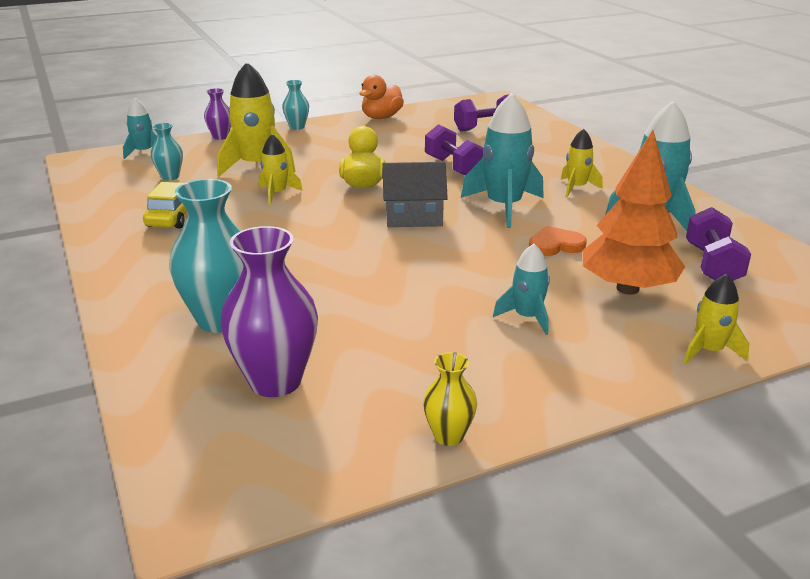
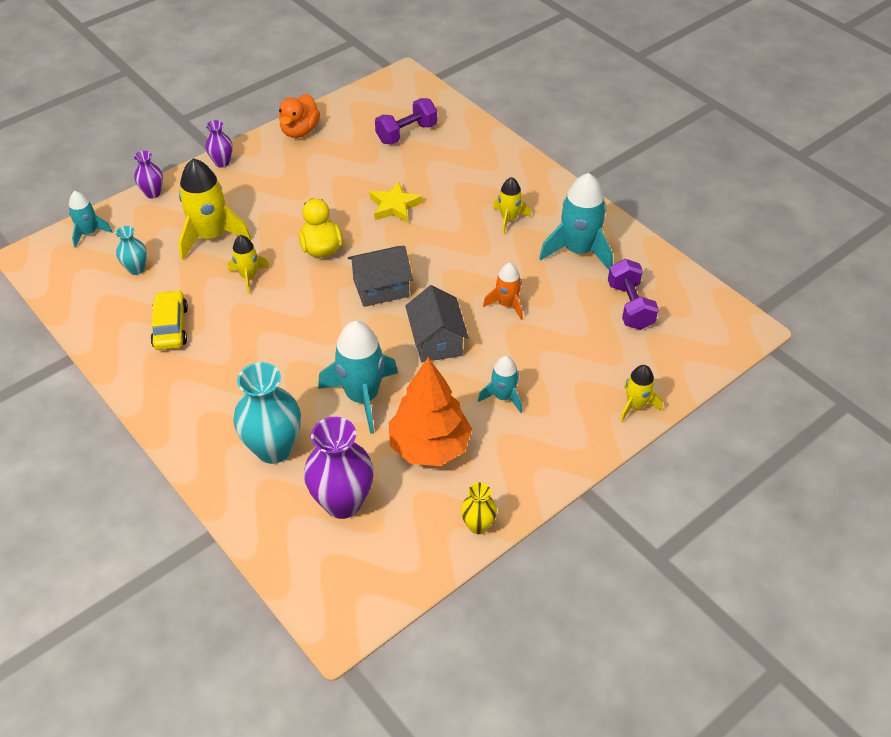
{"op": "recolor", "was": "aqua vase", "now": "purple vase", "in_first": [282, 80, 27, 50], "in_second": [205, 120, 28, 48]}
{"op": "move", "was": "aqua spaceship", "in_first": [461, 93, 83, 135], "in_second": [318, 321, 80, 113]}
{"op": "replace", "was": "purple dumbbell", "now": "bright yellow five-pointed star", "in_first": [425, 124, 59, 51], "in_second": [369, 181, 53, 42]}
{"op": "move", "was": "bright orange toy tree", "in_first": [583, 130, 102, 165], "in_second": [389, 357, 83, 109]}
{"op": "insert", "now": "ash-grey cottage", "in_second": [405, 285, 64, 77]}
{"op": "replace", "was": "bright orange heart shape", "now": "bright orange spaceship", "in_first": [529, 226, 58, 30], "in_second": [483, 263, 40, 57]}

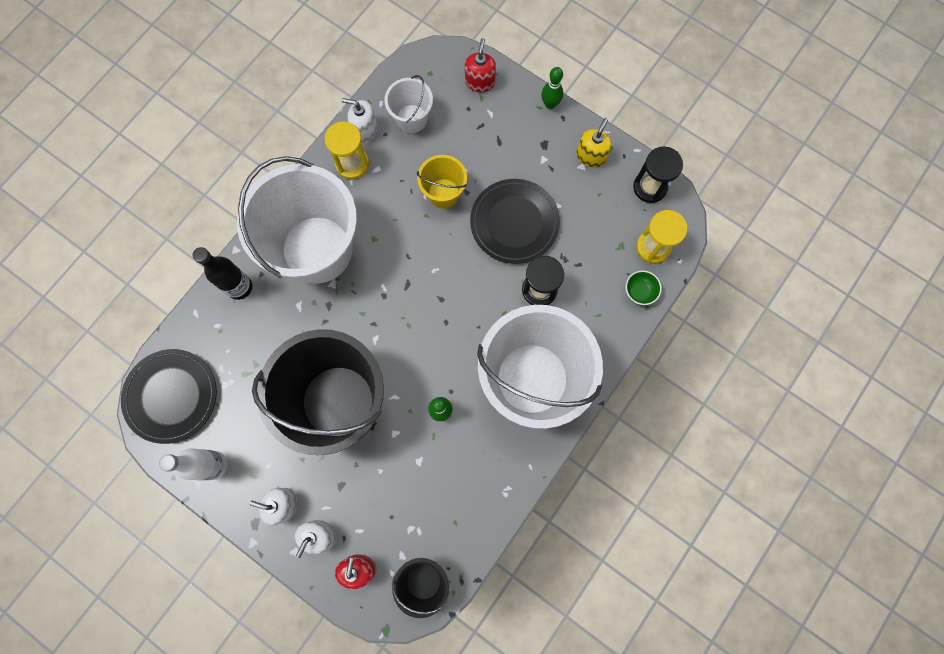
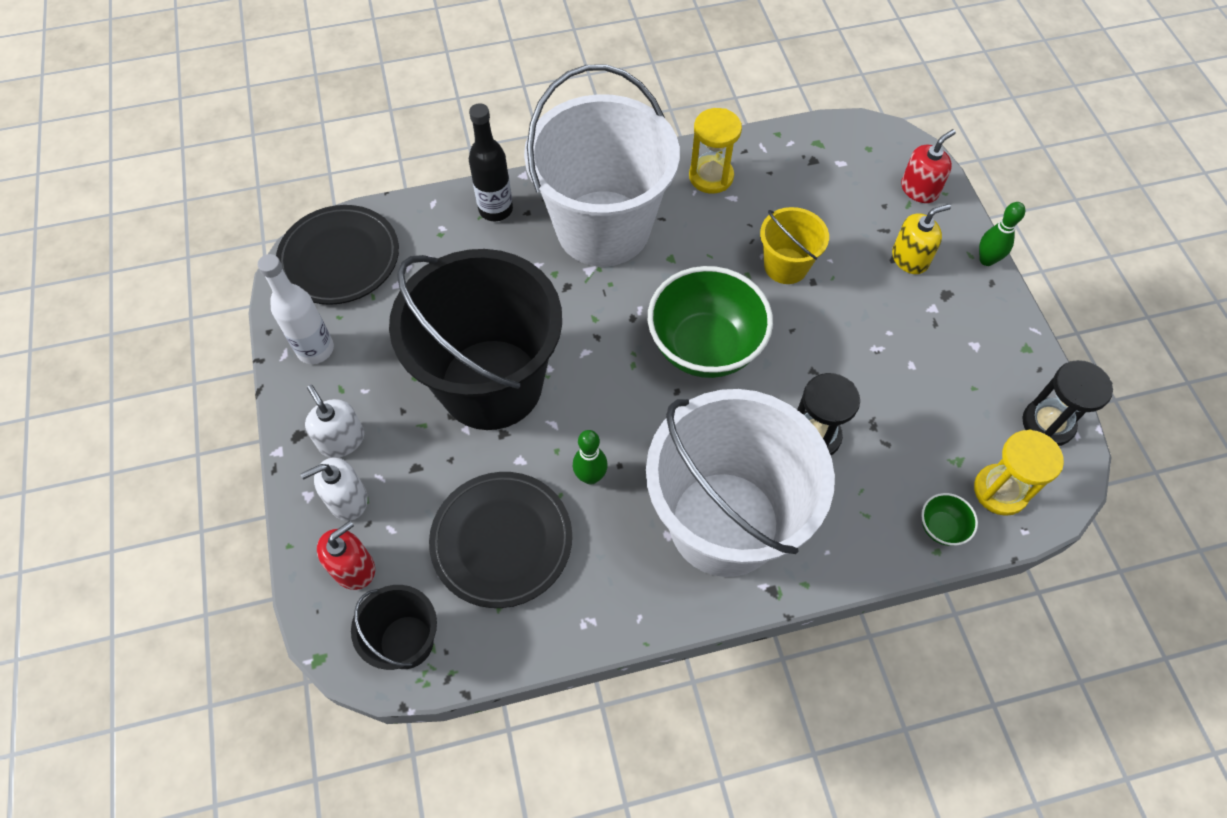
{"op": "move", "was": "jet-black plate", "in_first": [470, 179, 90, 85], "in_second": [429, 472, 143, 136]}
{"op": "insert", "now": "leaf-green serving bowl", "in_second": [648, 266, 125, 112]}
{"op": "move", "was": "bright yellow soap pump", "in_first": [576, 118, 36, 50], "in_second": [892, 204, 59, 70]}
{"op": "delete", "was": "pure white soap pump", "in_first": [342, 98, 36, 45]}
{"op": "delete", "was": "pure white bucket", "in_first": [385, 75, 48, 58]}

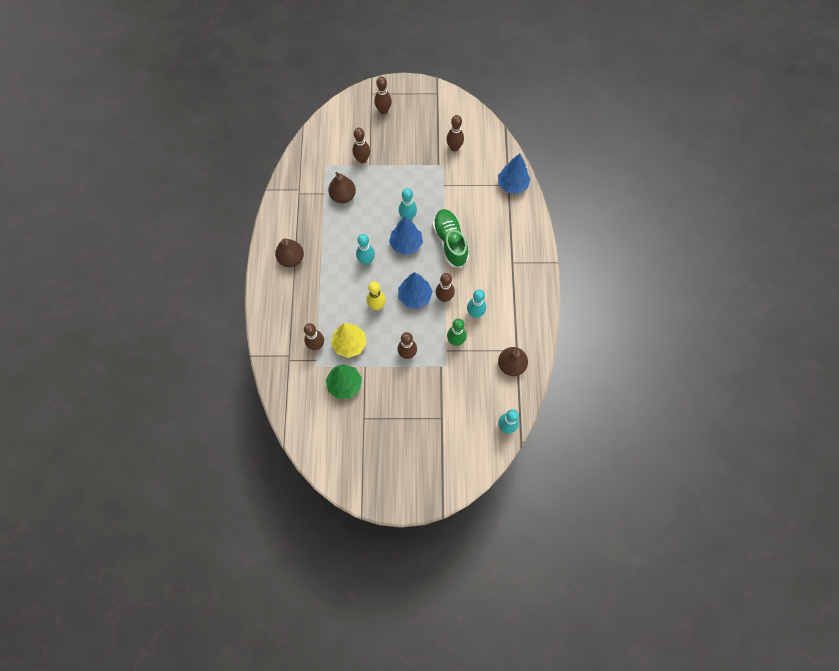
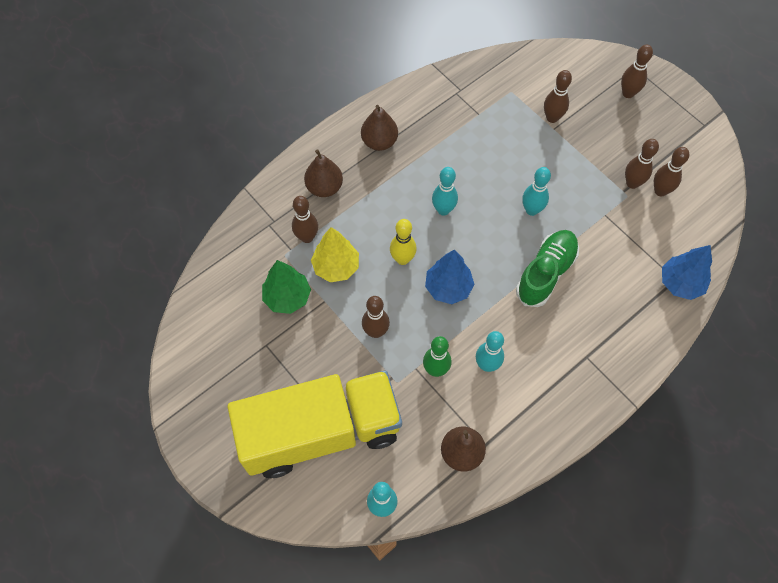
{"op": "insert", "now": "bright yellow truck", "in_second": [228, 370, 174, 108]}
{"op": "move", "was": "brown pear", "in_first": [328, 172, 28, 31], "in_second": [304, 149, 39, 48]}
{"op": "move", "was": "brown skittle", "in_first": [436, 273, 19, 29], "in_second": [625, 139, 34, 50]}
{"op": "delete", "was": "blue toy tree", "in_first": [389, 217, 34, 38]}

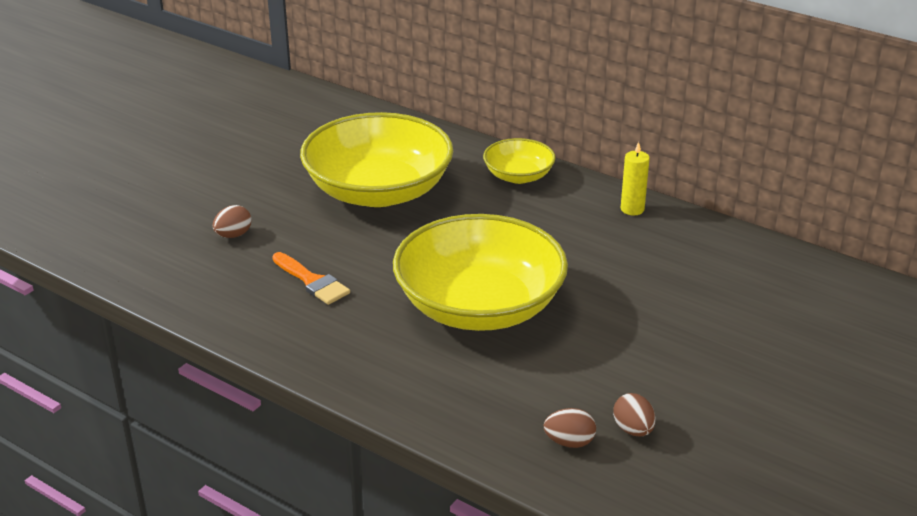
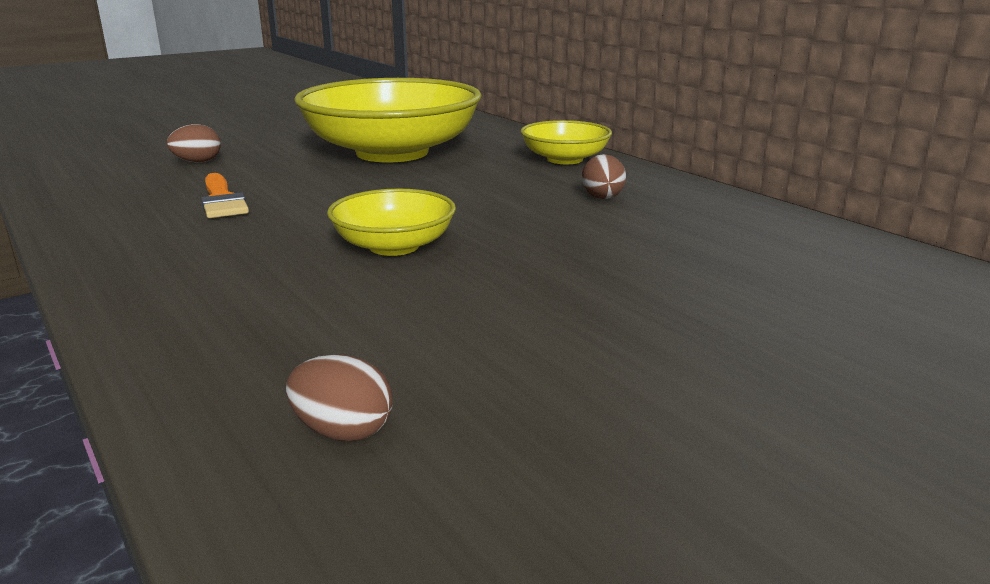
{"op": "resize", "was": "bright yellow serving bowl", "in_first": [393, 214, 175, 117], "in_second": [327, 189, 129, 67], "ratio": 0.49}
{"op": "move", "was": "brown toy egg", "in_first": [613, 393, 43, 44], "in_second": [582, 154, 44, 45]}
{"op": "delete", "was": "bright yellow candle", "in_first": [621, 142, 29, 73]}

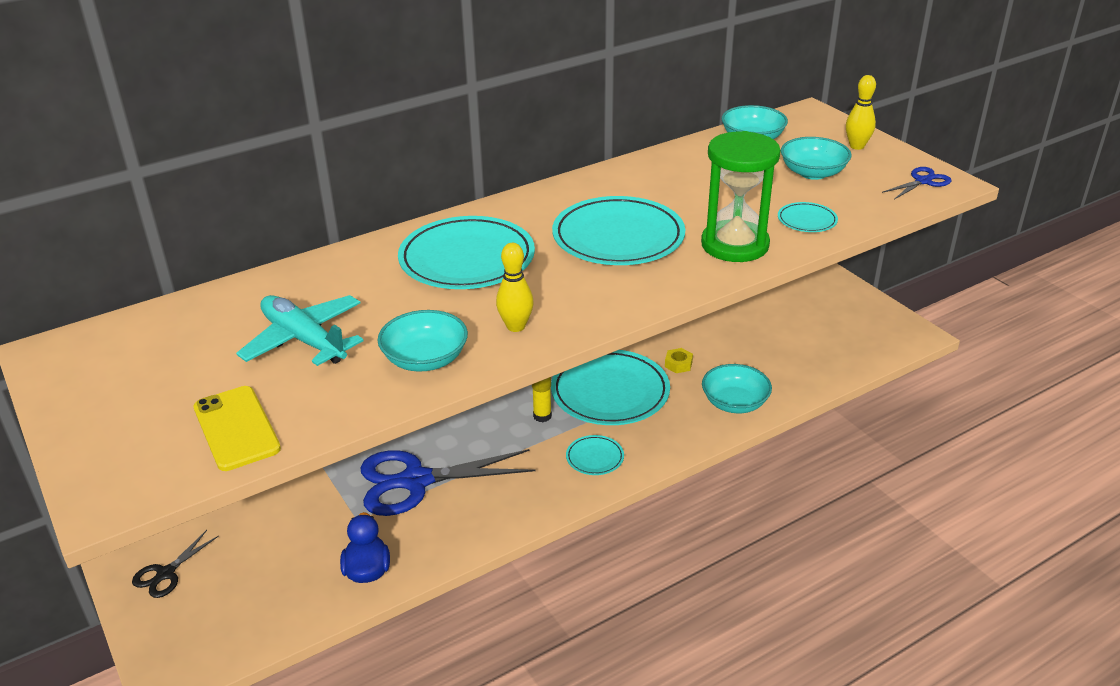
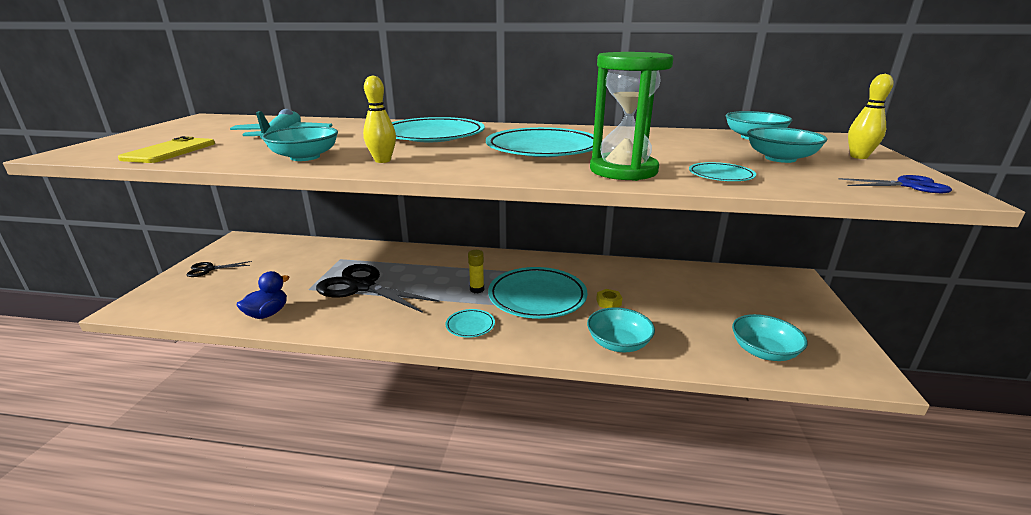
{"op": "recolor", "was": "blue shears", "now": "jet-black shears", "in_first": [360, 449, 176, 67], "in_second": [316, 264, 123, 49]}
{"op": "insert", "now": "aqua serving bowl", "in_second": [732, 314, 76, 47]}

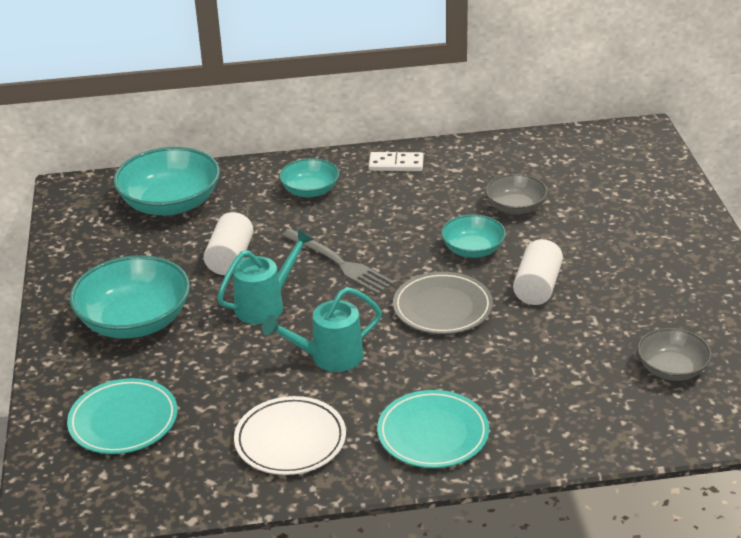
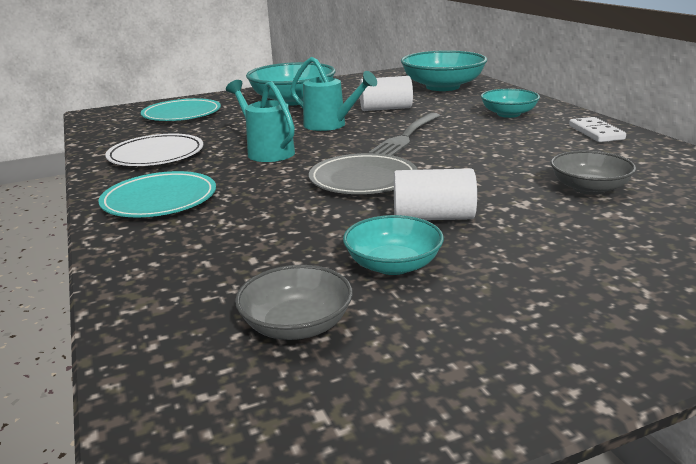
{"op": "move", "was": "aqua serving bowl", "in_first": [441, 214, 65, 44], "in_second": [343, 215, 101, 60]}

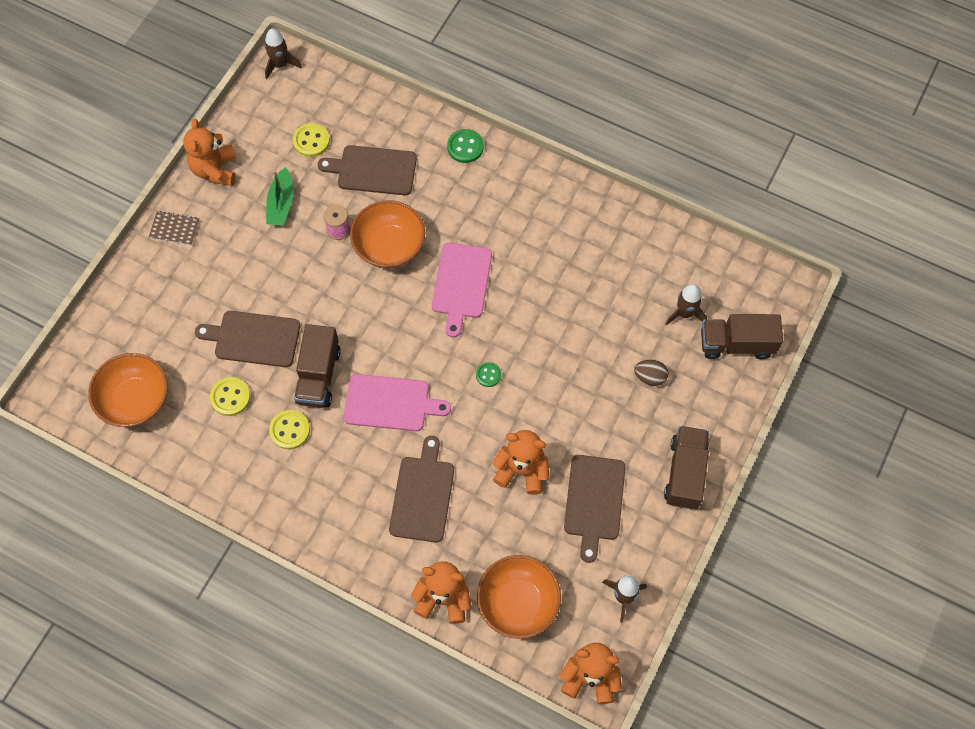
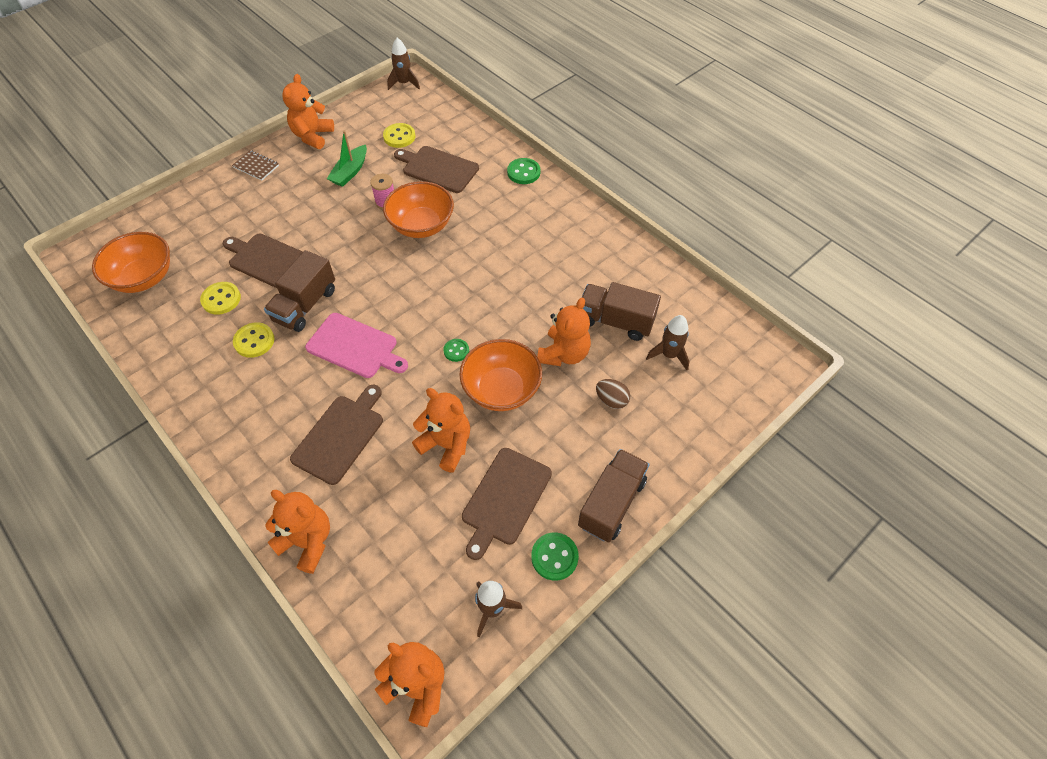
{"op": "move", "was": "bright orange serving bowl", "in_first": [477, 555, 84, 84], "in_second": [459, 339, 83, 72]}
{"op": "insert", "now": "leaf-green shirt button", "in_second": [531, 533, 48, 48]}
{"op": "insert", "now": "bright orange teddy", "in_second": [537, 298, 54, 68]}
{"op": "move", "was": "brown truck", "in_first": [701, 314, 82, 45], "in_second": [581, 282, 80, 59]}
{"op": "delete", "was": "pink chopping board", "in_first": [432, 243, 60, 94]}

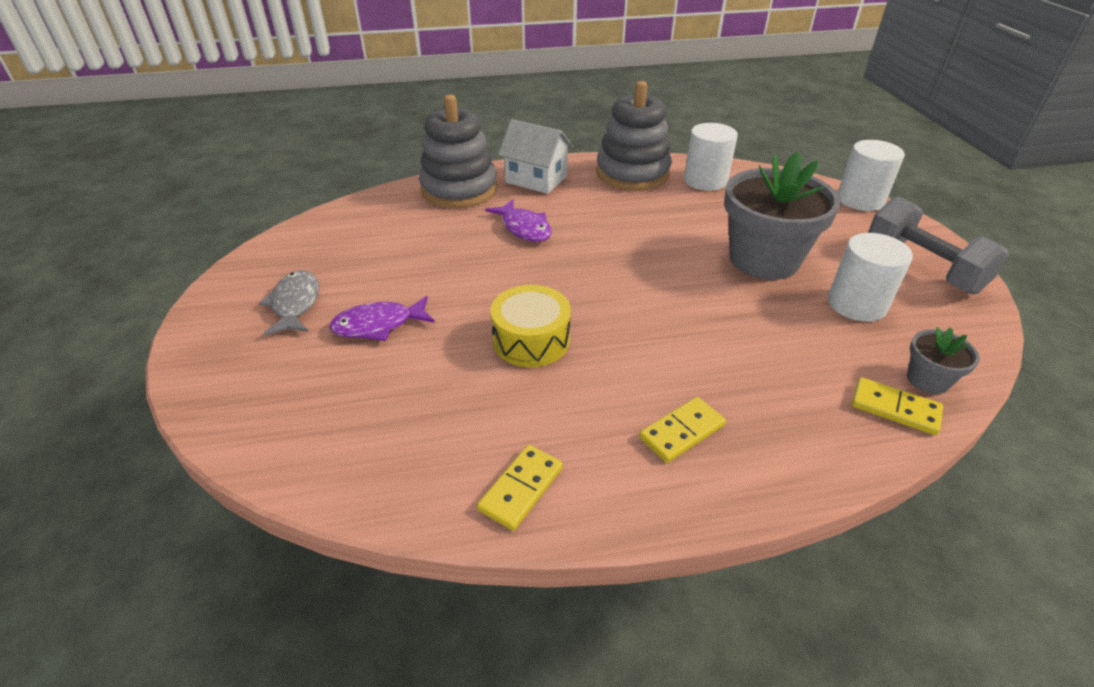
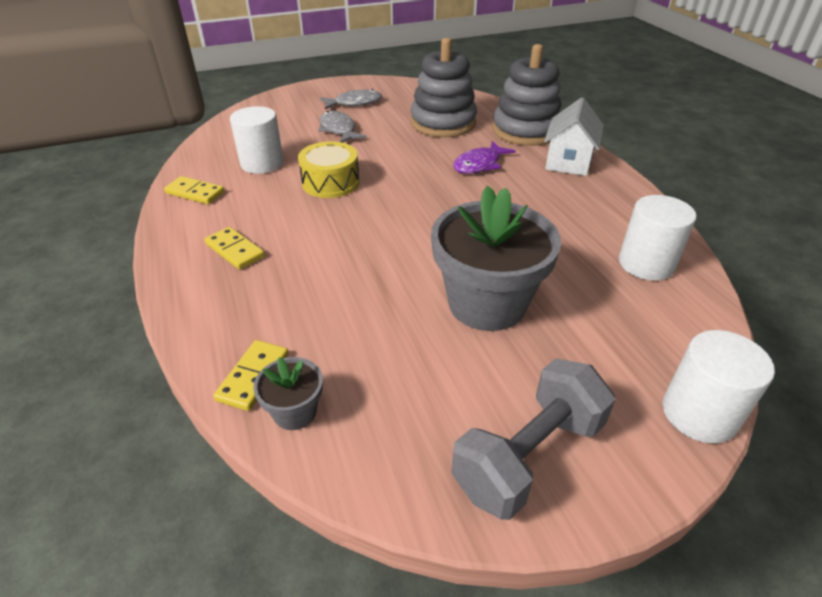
{"op": "move", "was": "pure white cylinder", "in_first": [828, 233, 85, 89], "in_second": [230, 106, 54, 68]}
{"op": "recolor", "was": "purple fish figure", "now": "ash-grey fish figure", "in_first": [329, 296, 106, 45], "in_second": [318, 111, 49, 32]}
{"op": "move", "was": "ash-grey stacking toy", "in_first": [596, 81, 76, 110], "in_second": [410, 38, 67, 99]}

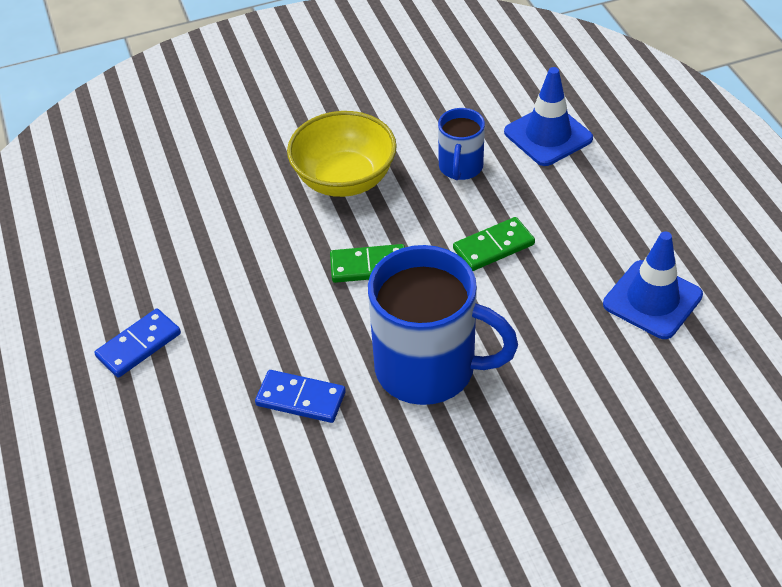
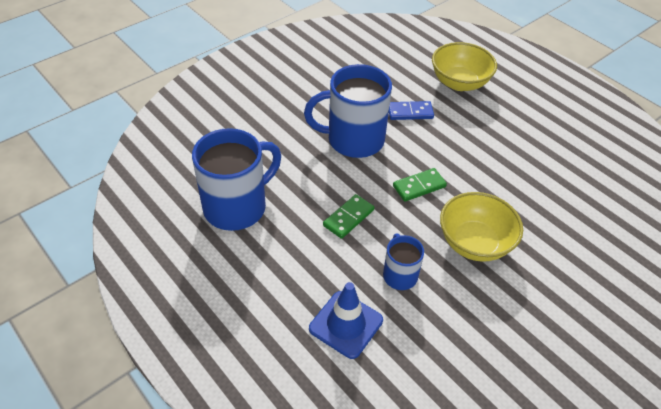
{"op": "replace", "was": "blue traffic cone", "now": "blue tea mug", "in_first": [603, 231, 100, 108], "in_second": [192, 128, 89, 103]}
{"op": "insert", "now": "bright yellow serving bowl", "in_second": [432, 42, 65, 49]}
{"op": "delete", "was": "blue domino", "in_first": [94, 308, 87, 70]}

